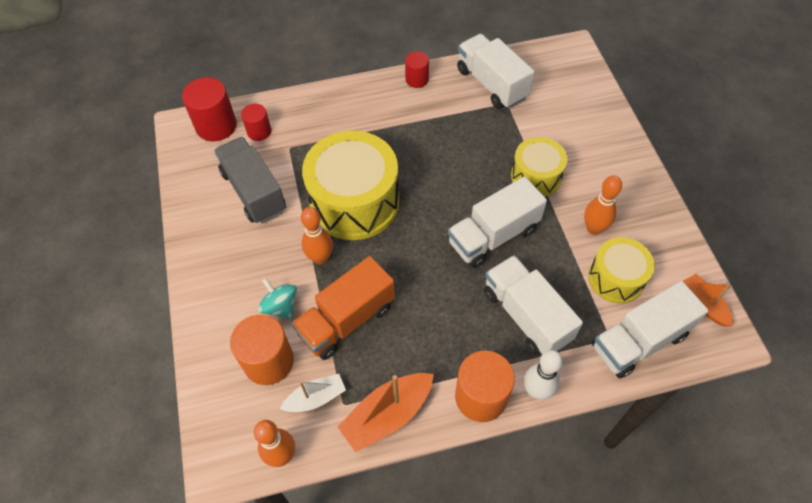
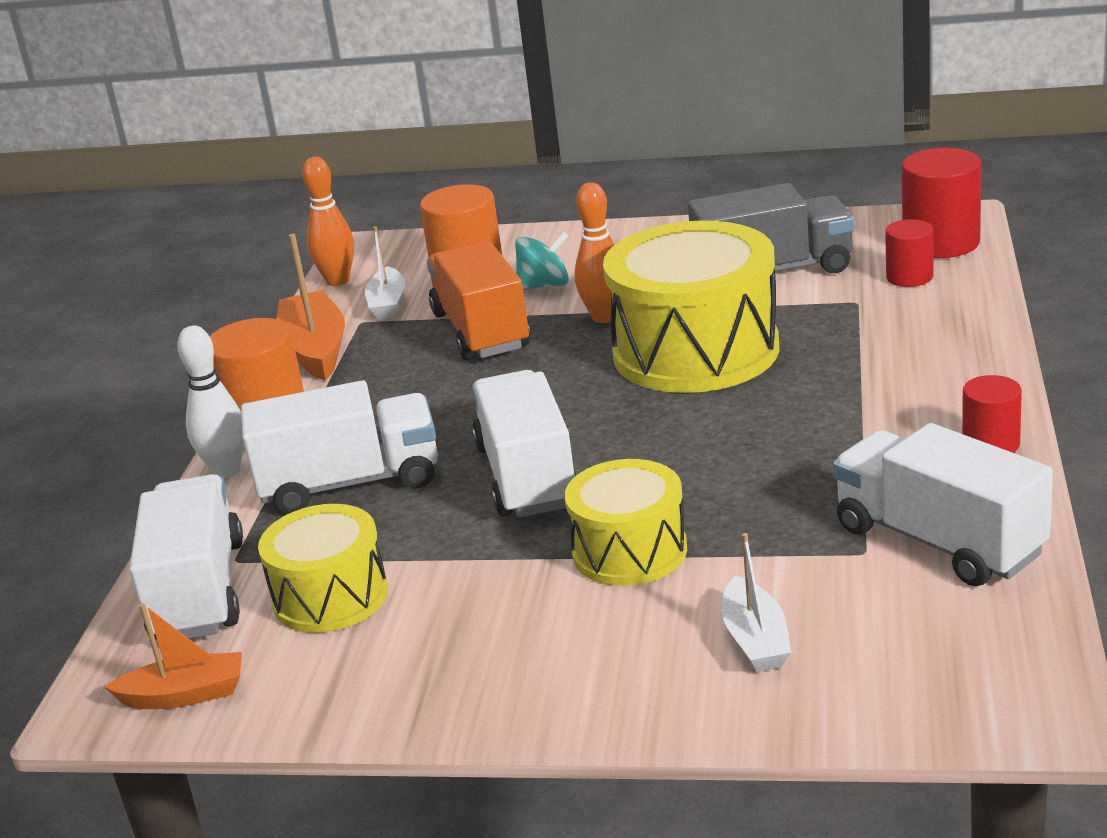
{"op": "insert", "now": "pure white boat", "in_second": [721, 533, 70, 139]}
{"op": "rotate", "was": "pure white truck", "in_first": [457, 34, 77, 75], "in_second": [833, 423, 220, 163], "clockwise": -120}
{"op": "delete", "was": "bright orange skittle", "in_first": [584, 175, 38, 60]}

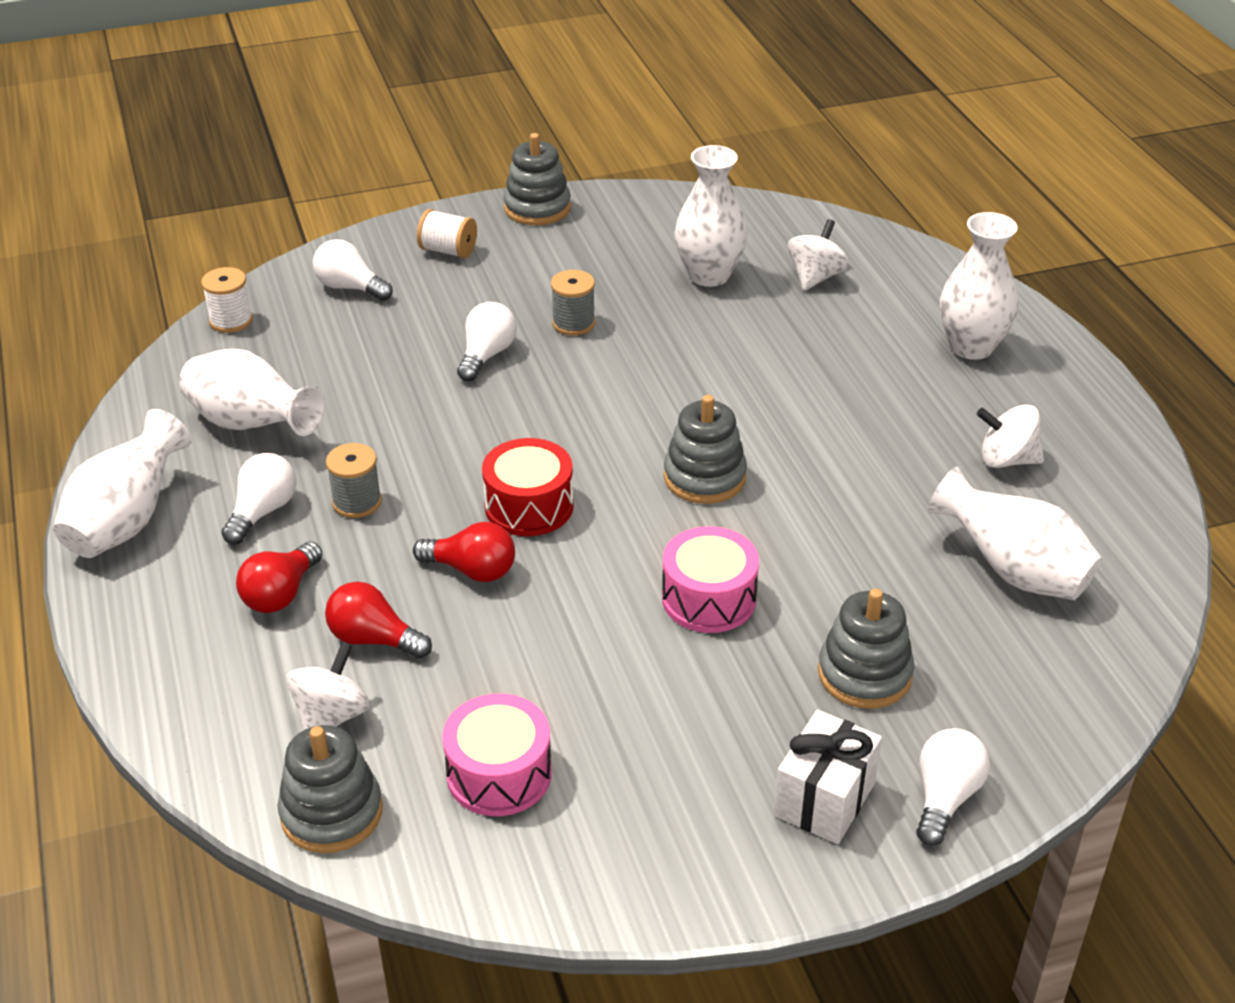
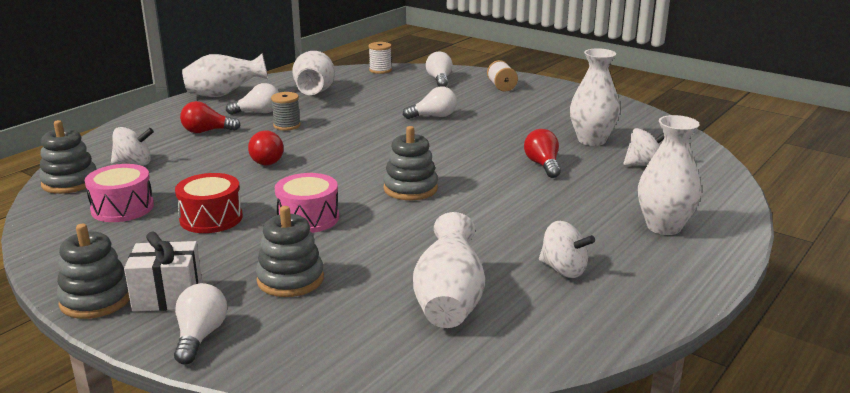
{"op": "move", "was": "ash-grey stacking toy", "in_first": [503, 133, 68, 92], "in_second": [56, 224, 74, 95]}
{"op": "rotate", "was": "pure white lightbulb", "in_first": [916, 728, 74, 118], "in_second": [174, 283, 53, 81], "clockwise": -75}
{"op": "move", "was": "scarlet snare drum", "in_first": [482, 438, 92, 98], "in_second": [175, 173, 68, 60]}
{"op": "move", "was": "scarlet lightbulb", "in_first": [325, 582, 107, 77], "in_second": [524, 129, 37, 49]}
{"op": "rotate", "was": "pure white spinning top", "in_first": [977, 405, 67, 63], "in_second": [539, 221, 56, 57], "clockwise": 150}
{"op": "delete", "was": "ash-grey reel of thread", "in_first": [551, 270, 44, 65]}

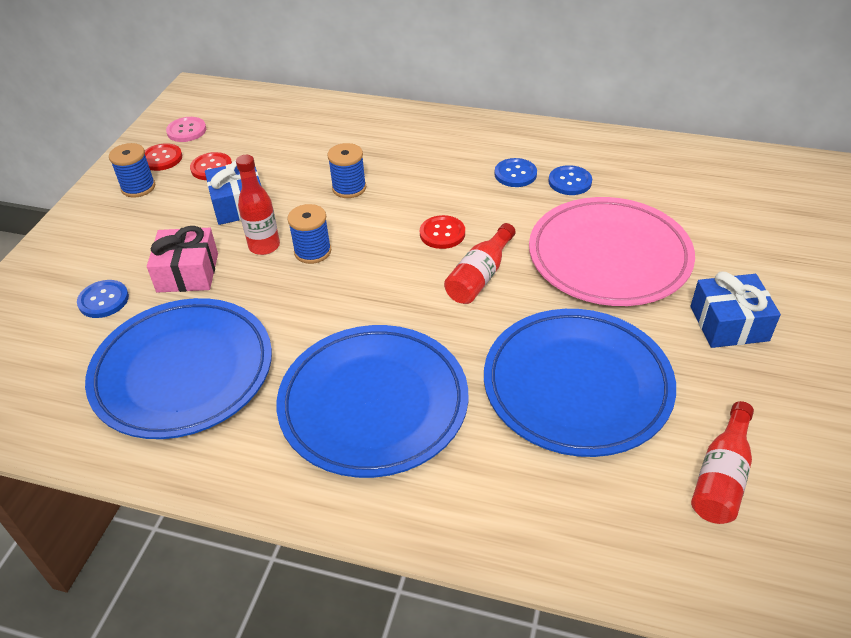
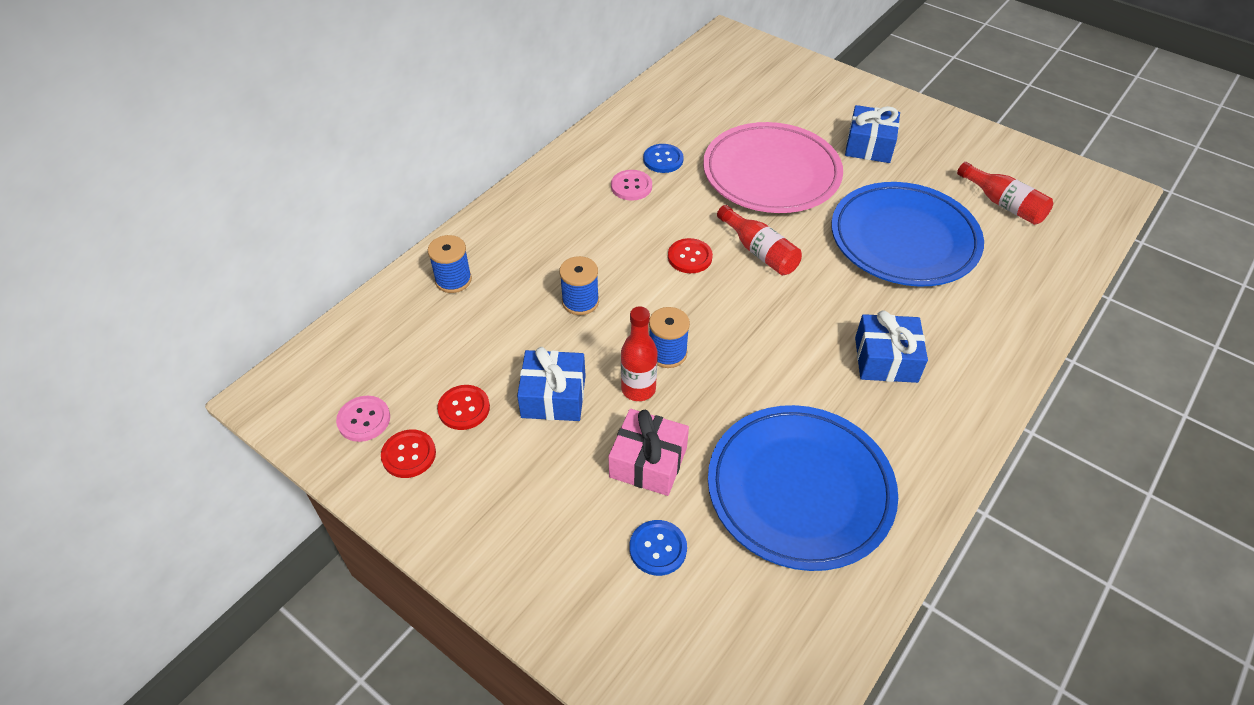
{"op": "move", "was": "blue reel of thread", "in_first": [109, 143, 46, 55], "in_second": [428, 235, 44, 58]}
{"op": "recolor", "was": "blue shirt button", "now": "pink shirt button", "in_first": [494, 158, 43, 29], "in_second": [611, 170, 41, 31]}
{"op": "replace", "was": "blue plate", "now": "blue present", "in_first": [277, 325, 191, 153], "in_second": [855, 311, 73, 72]}

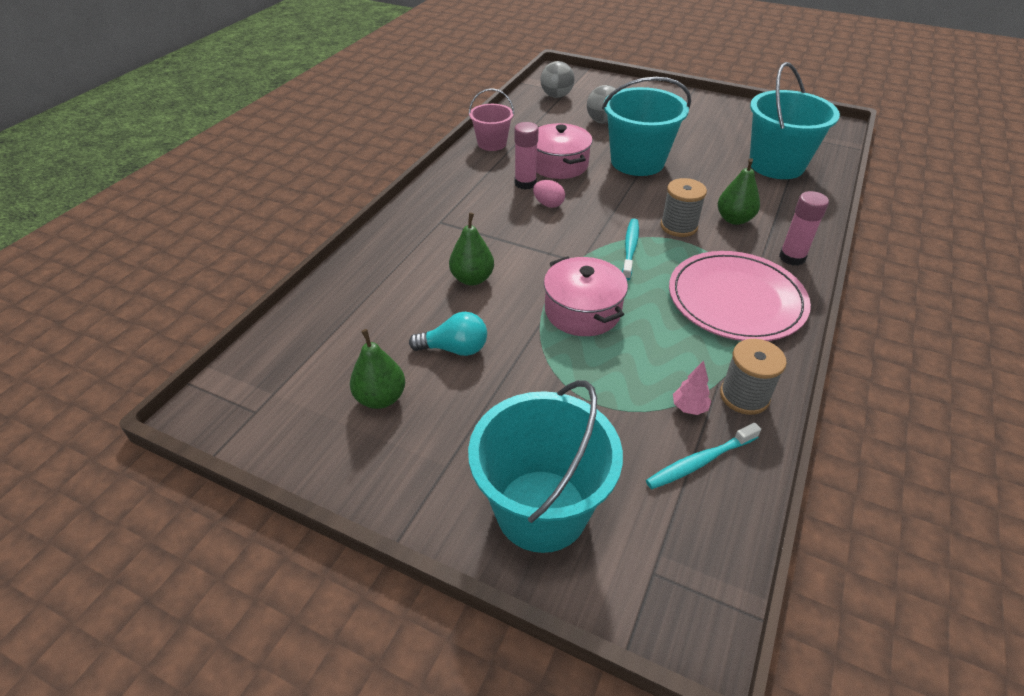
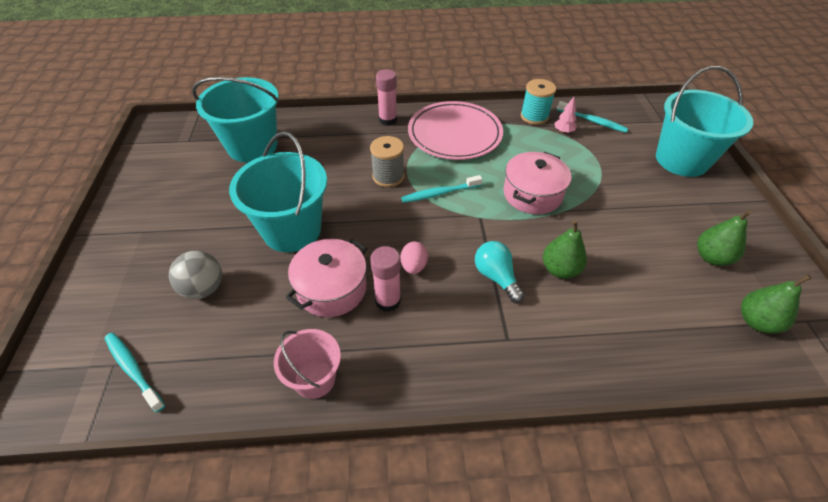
{"op": "replace", "was": "ash-grey ball", "now": "aqua tooth brush", "in_first": [540, 61, 35, 37], "in_second": [104, 333, 61, 80]}
{"op": "move", "was": "aqua lightbulb", "in_first": [409, 312, 78, 44], "in_second": [475, 241, 49, 62]}
{"op": "recolor", "was": "ash-grey reel of thread", "now": "aqua reel of thread", "in_first": [720, 339, 67, 76], "in_second": [521, 79, 35, 46]}
{"op": "move", "was": "leaf-green pear", "in_first": [718, 158, 42, 67], "in_second": [741, 274, 71, 60]}

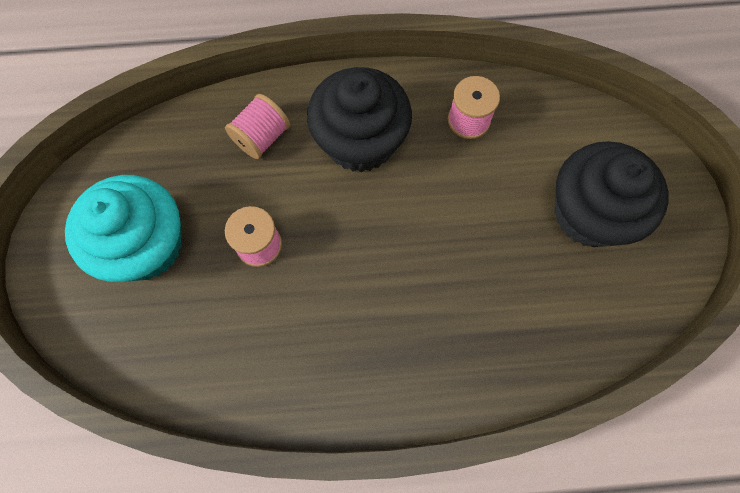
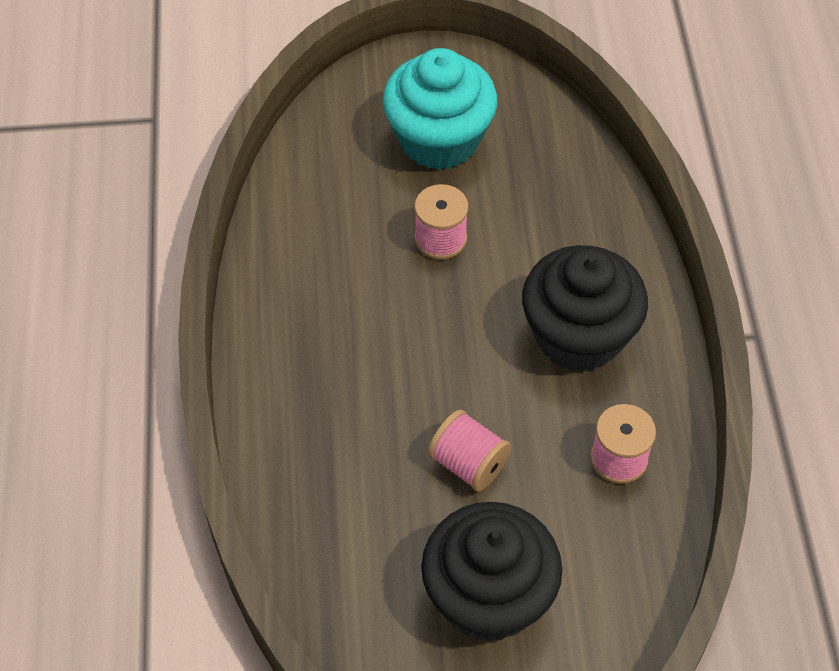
{"op": "move", "was": "pink reel of thread", "in_first": [225, 94, 65, 65], "in_second": [428, 409, 83, 83]}

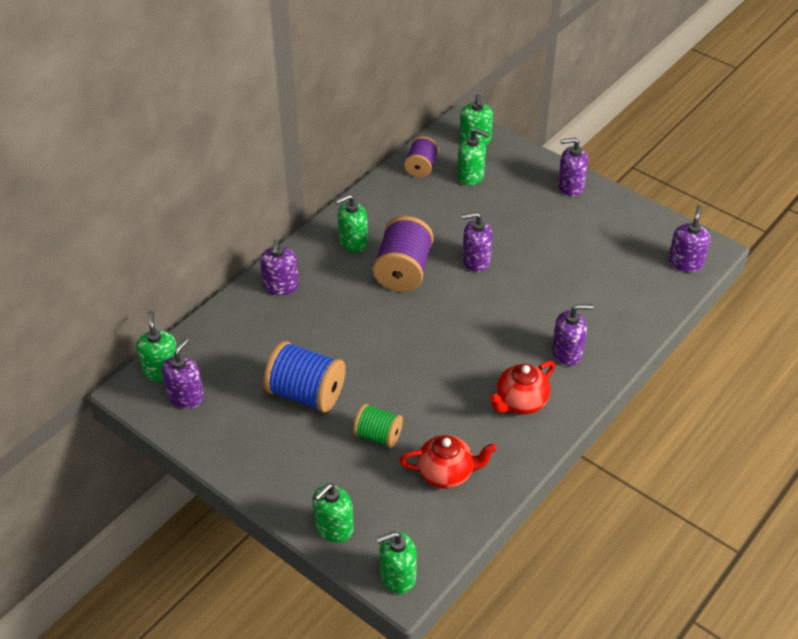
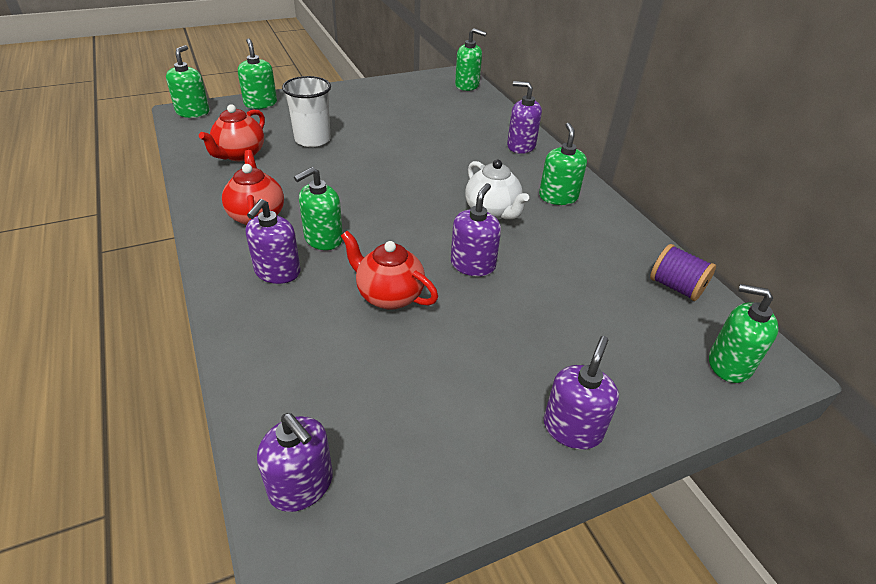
{"op": "replace", "was": "leaf-green reel of thread", "now": "pure white tumbler", "in_first": [353, 404, 50, 44], "in_second": [282, 76, 49, 71]}
{"op": "move", "was": "leaf-green soap pump", "in_first": [457, 128, 33, 58], "in_second": [294, 167, 49, 83]}
{"op": "insert", "now": "scarlet tea pot", "in_second": [341, 231, 97, 79]}
{"op": "replace", "was": "purple reel of thread", "now": "pure white tea pot", "in_first": [373, 216, 61, 76], "in_second": [465, 160, 64, 59]}
{"op": "delete", "was": "purple soap pump", "in_first": [161, 338, 43, 71]}
{"op": "delete", "was": "blue reel of thread", "in_first": [263, 341, 83, 72]}

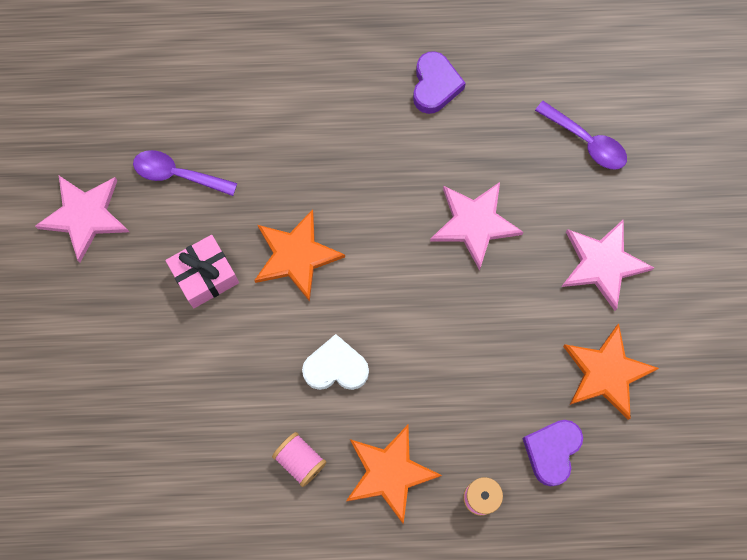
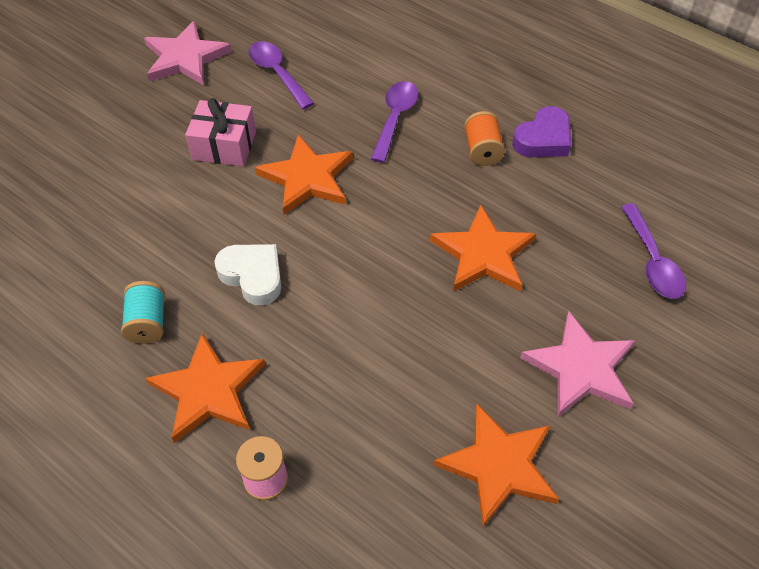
{"op": "recolor", "was": "pink reel of thread", "now": "aqua reel of thread", "in_first": [272, 432, 55, 55], "in_second": [121, 281, 44, 63]}
{"op": "insert", "now": "purple spoon", "in_second": [371, 81, 48, 82]}
{"op": "recolor", "was": "pink five-pointed star", "now": "bright orange five-pointed star", "in_first": [430, 182, 93, 89], "in_second": [430, 205, 106, 87]}
{"op": "insert", "now": "bright orange reel of thread", "in_second": [464, 111, 41, 55]}
{"op": "delete", "was": "purple heart shape", "in_first": [522, 420, 61, 66]}

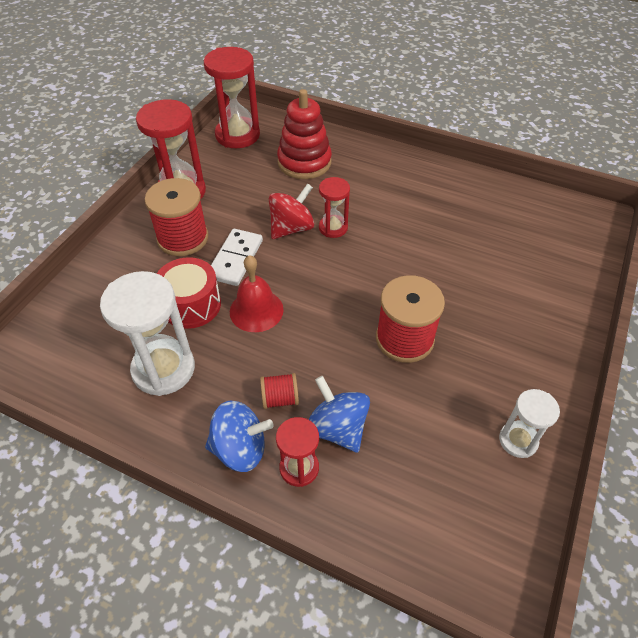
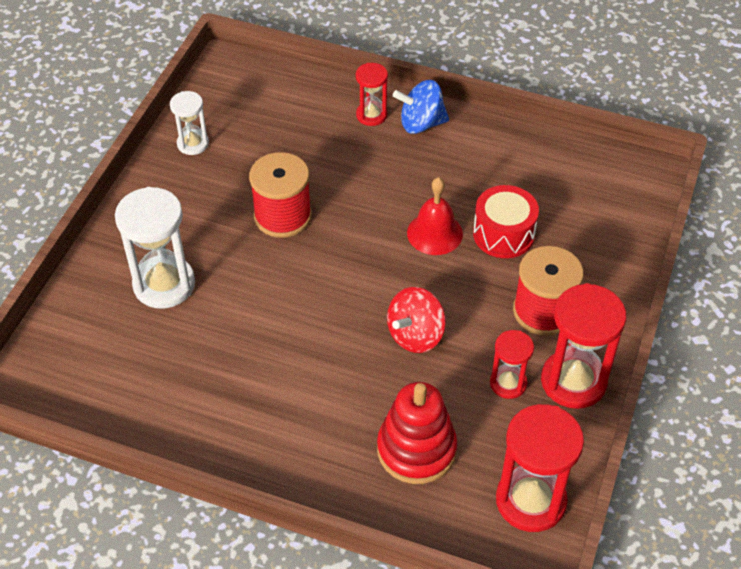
{"op": "move", "was": "pure white sandglass", "in_first": [100, 271, 95, 125], "in_second": [115, 187, 80, 122]}
{"op": "move", "was": "scarlet sandglass", "in_first": [319, 177, 31, 61], "in_second": [490, 330, 44, 69]}
{"op": "delete", "was": "pure white domino", "in_first": [211, 229, 52, 57]}
{"op": "delete", "was": "scarlet reel of thread", "in_first": [260, 373, 39, 36]}
{"op": "delete", "was": "blue spinning top", "in_first": [308, 376, 62, 77]}

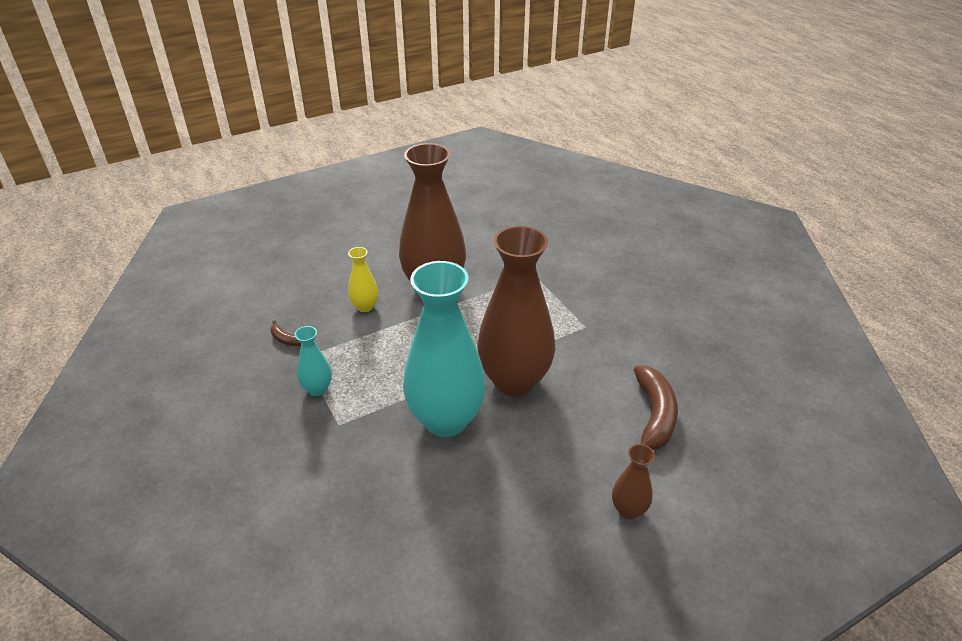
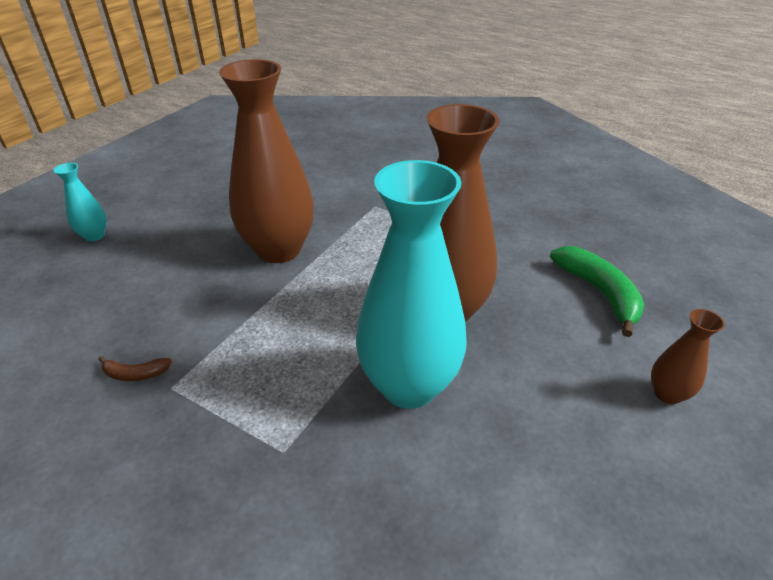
{"op": "move", "was": "aqua vase", "in_first": [295, 326, 37, 70], "in_second": [53, 163, 54, 78]}
{"op": "recolor", "was": "brown toy banana", "now": "leaf-green toy banana", "in_first": [634, 366, 44, 84], "in_second": [550, 246, 94, 91]}
{"op": "delete", "was": "bright yellow vase", "in_first": [348, 247, 30, 65]}

